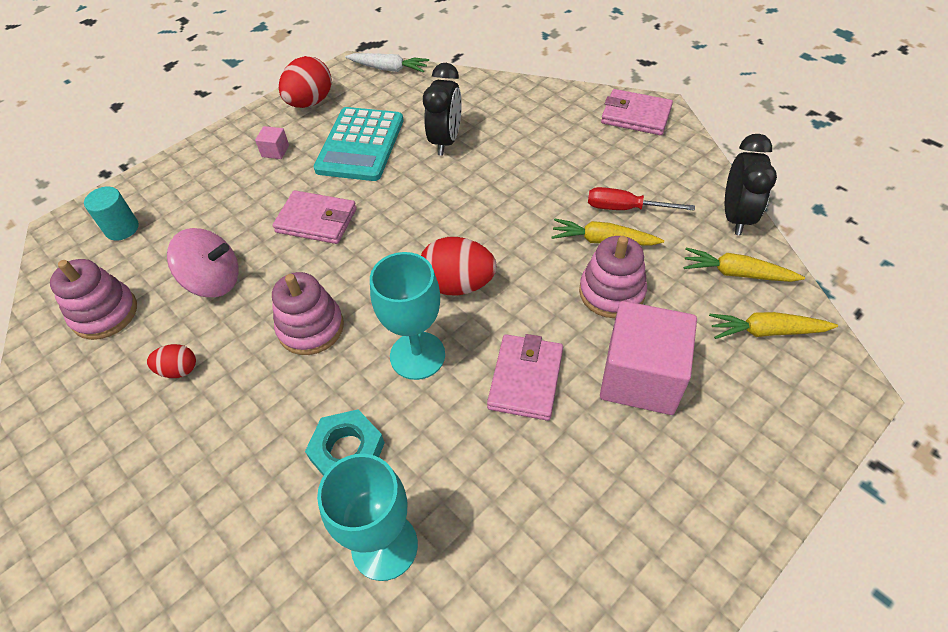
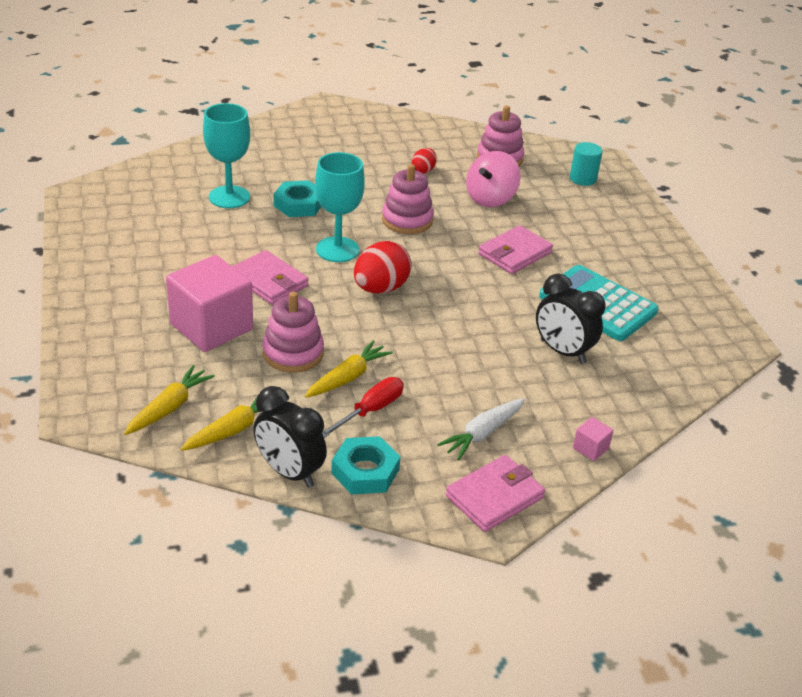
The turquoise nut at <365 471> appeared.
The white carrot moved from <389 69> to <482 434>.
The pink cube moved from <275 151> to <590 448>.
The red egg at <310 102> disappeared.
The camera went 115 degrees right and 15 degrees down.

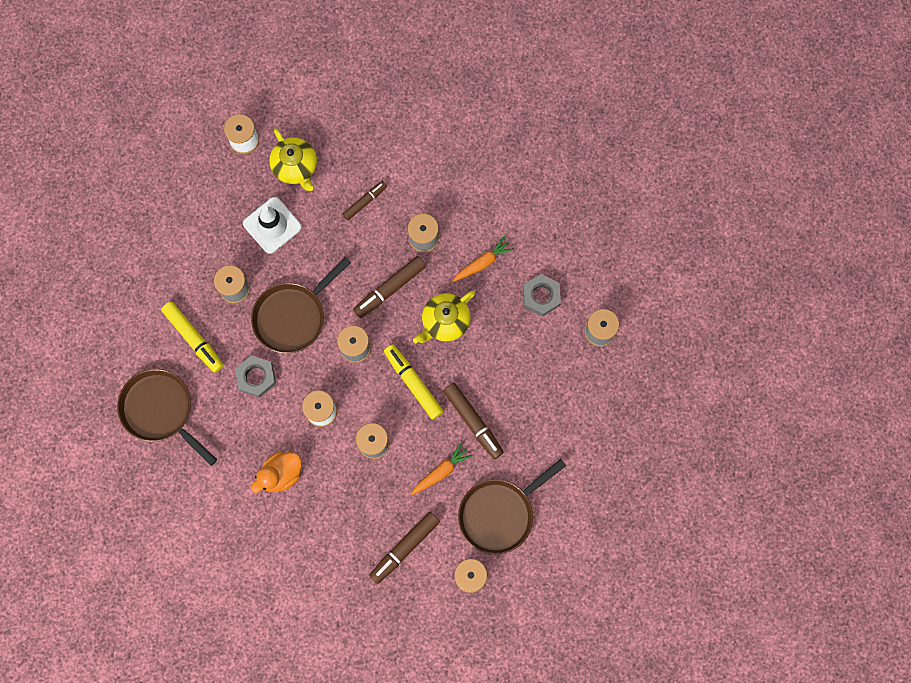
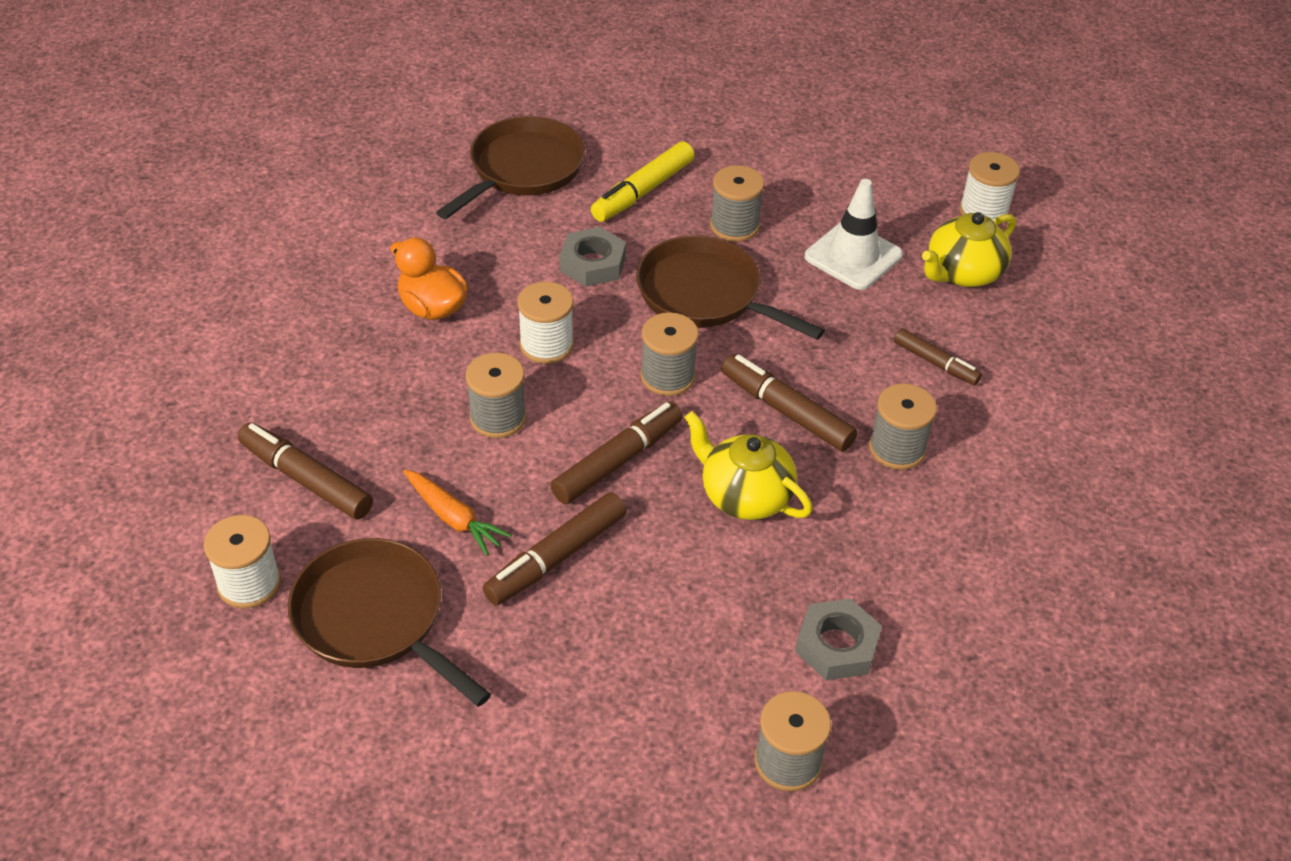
The yellow marker at <413 383> became the brown marker at <617 461>.
The orange carrot at <482 263> disappeared.
The camera went 80 degrees right and 30 degrees down.

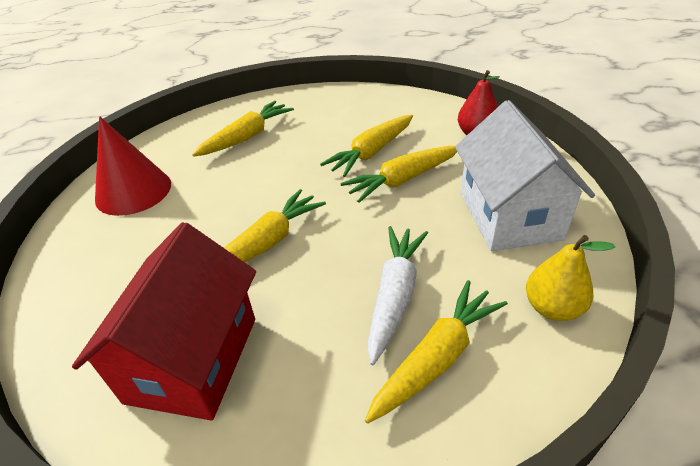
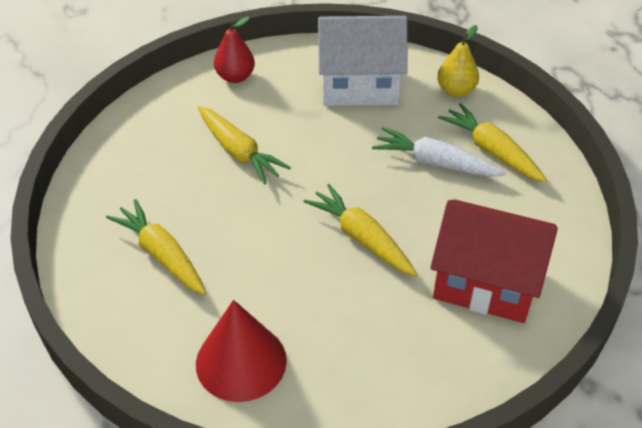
The yellow carrot at <402 180> disappeared.
The camera went 85 degrees left and 5 degrees up.

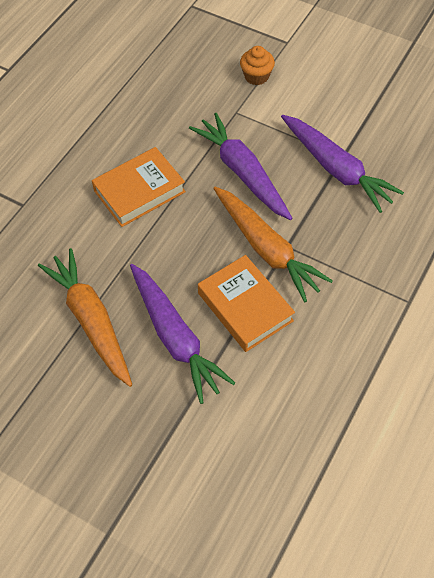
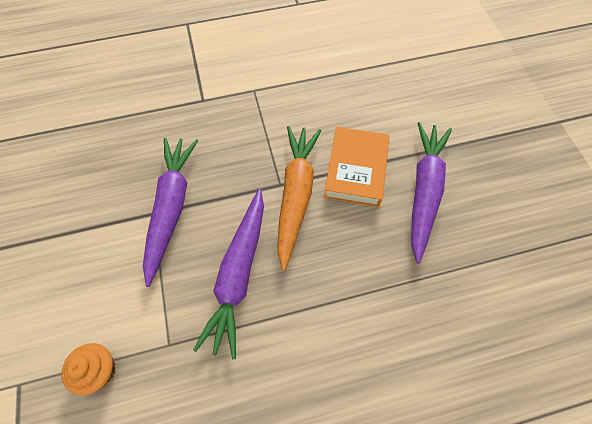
The orange carrot at <91 320> disappeared.
The orange book at <139 191> disappeared.
The camera went 135 degrees left and 5 degrees up.

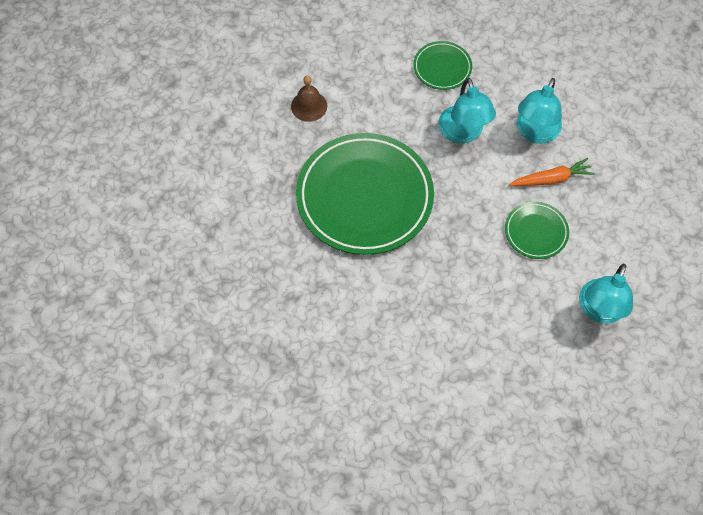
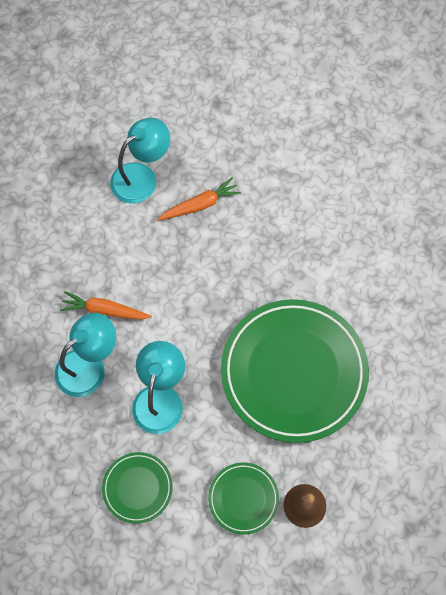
The orange carrot at <200 205> appeared.
The green plate moved from <536 232> to <243 498>.
The camera went 155 degrees left and 5 degrees up.

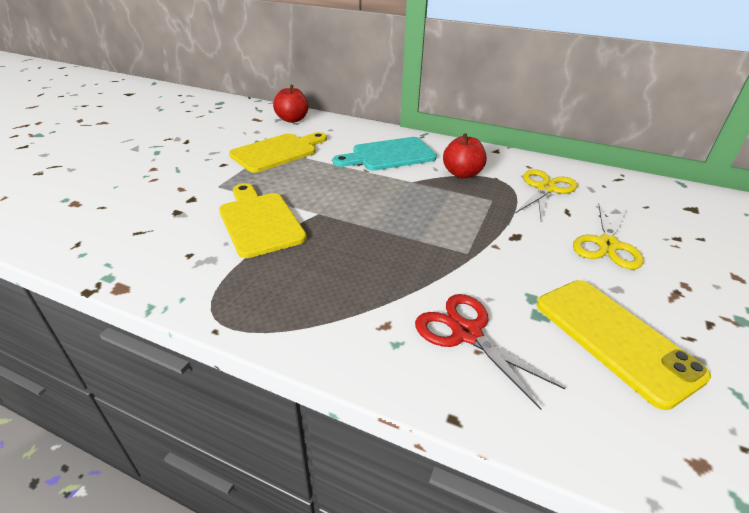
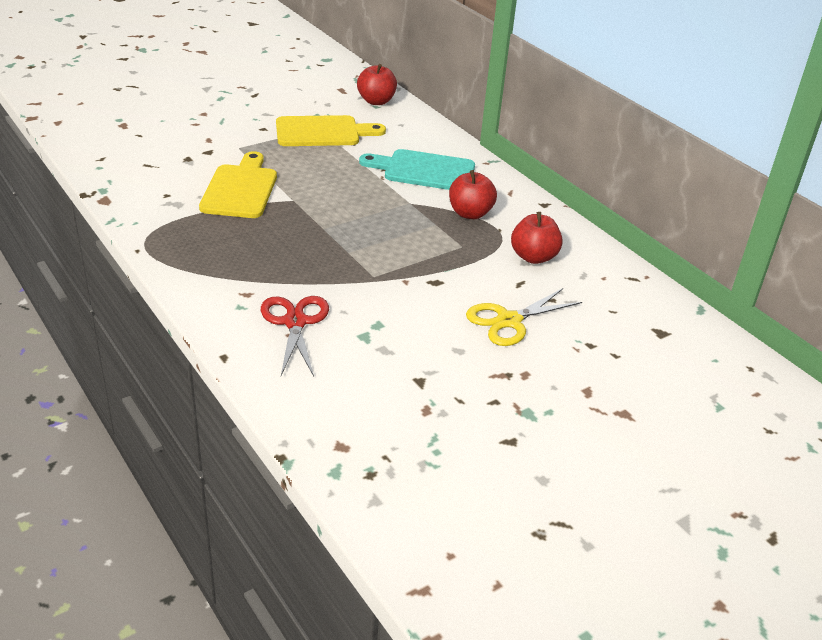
The yellow scissors at <545 189> was replaced by the red apple at <533 257>.
The yellow phone at <615 338> disappeared.
The camera went 30 degrees right and 0 degrees up.

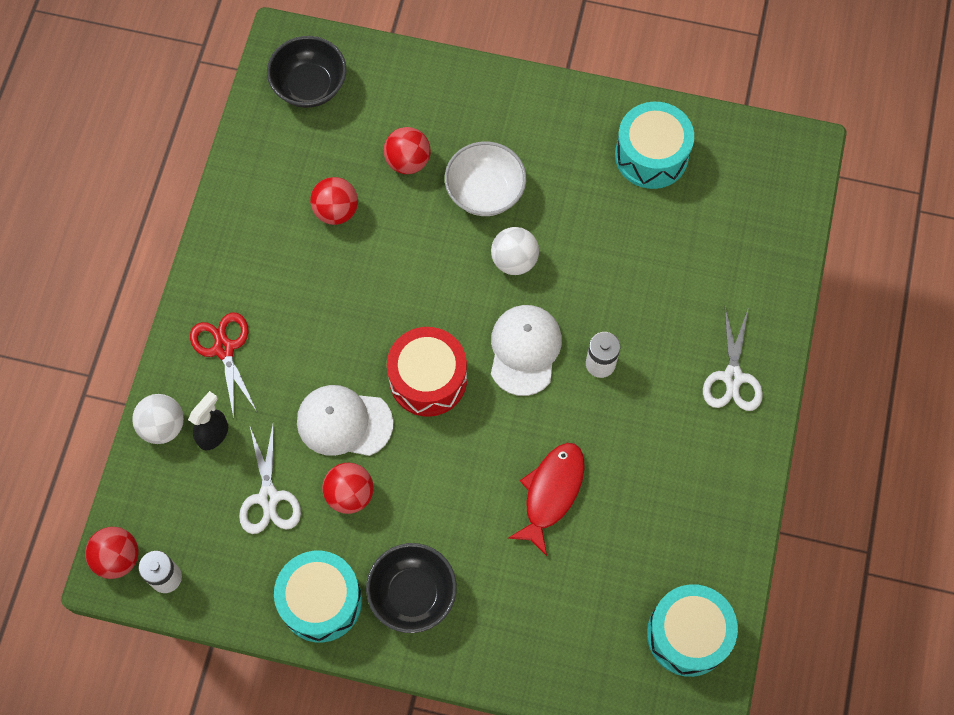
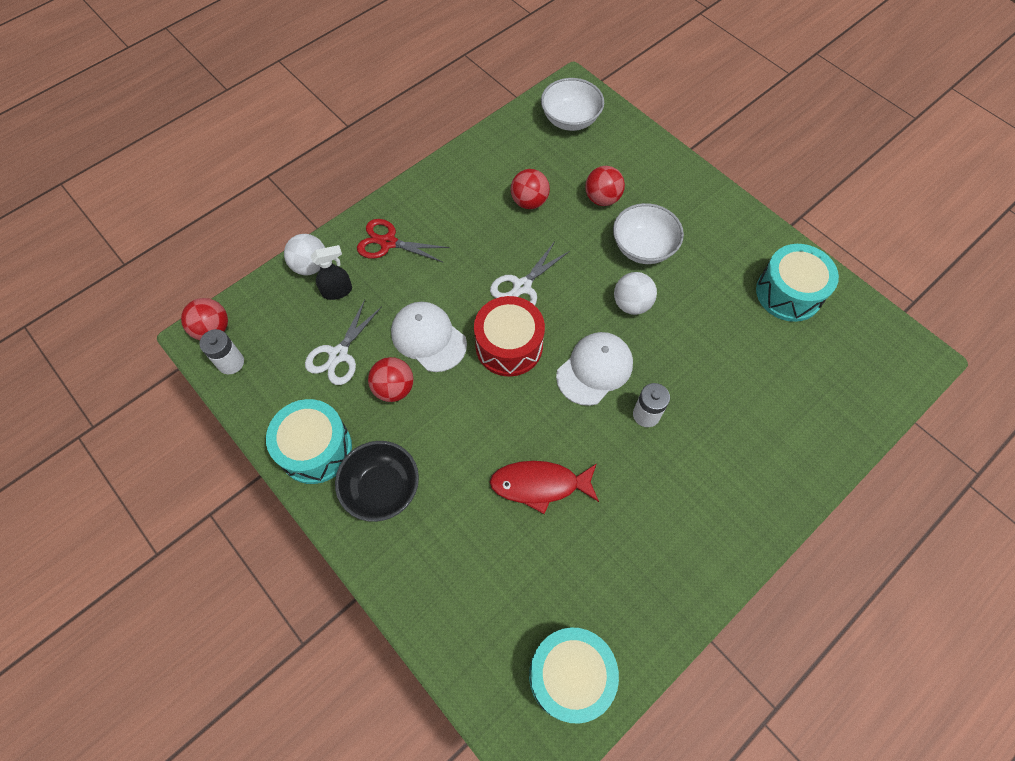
The red scissors at <224 349> turned 90 degrees counterclockwise.
The white scissors moved from <732 377> to <522 287>.
The red fish at <551 493> turned 150 degrees counterclockwise.
The black bowl at <309 86> became the white bowl at <570 119>.
The camera went 35 degrees right and 5 degrees down.

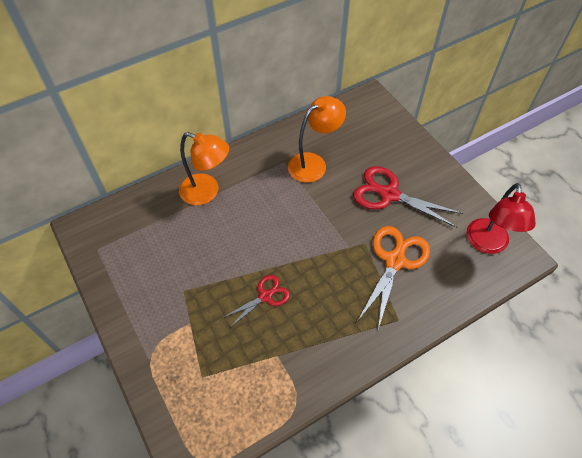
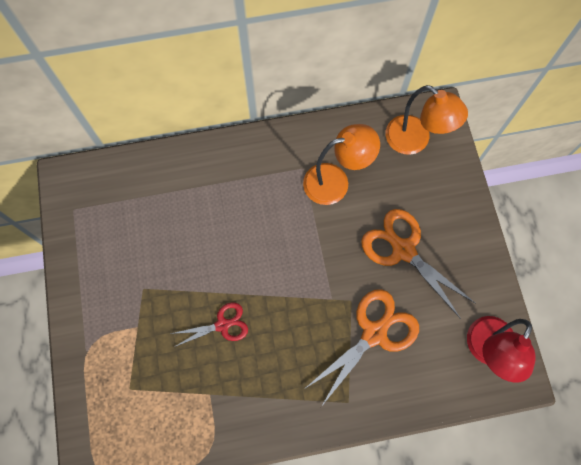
The red scissors at <389 194> became the orange scissors at <403 250>.
The orange lamp moved from <207 192> to <415 141>.
The camera went 20 degrees right and 15 degrees up.

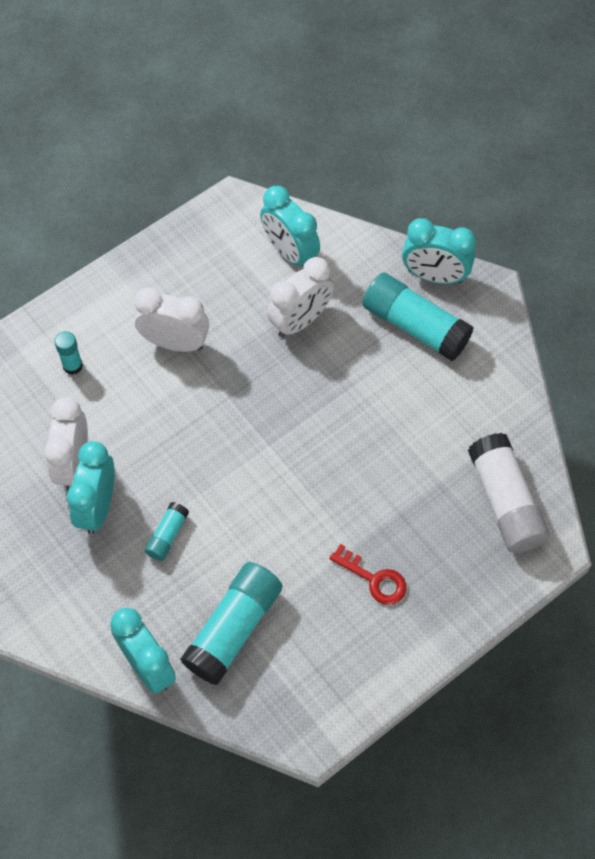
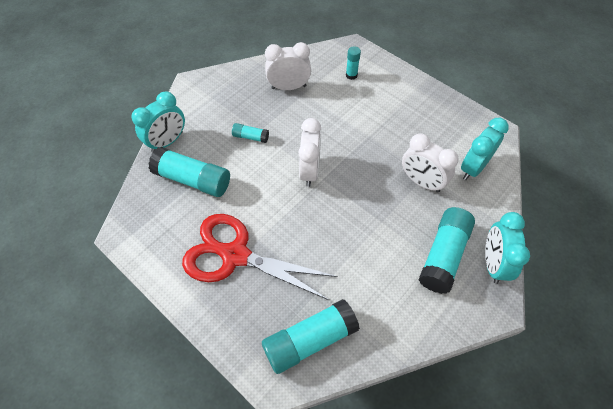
The red key at <374 579> was replaced by the red scissors at <234 255>.
The white glue stick at <505 502> became the turquoise glue stick at <310 340>.
The white clock moved from <175 343> to <309 171>.
The turquoise clock at <97 507> disappeared.
The camera went 80 degrees right and 5 degrees down.

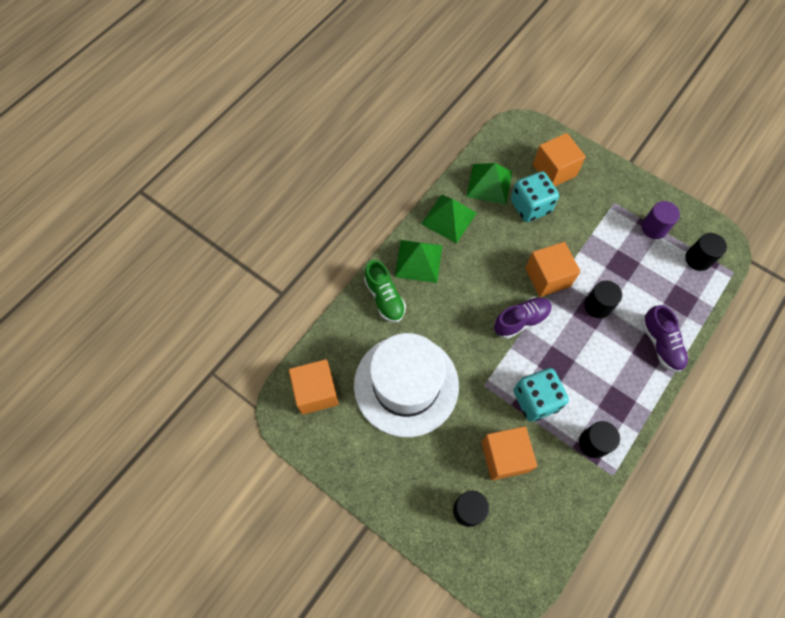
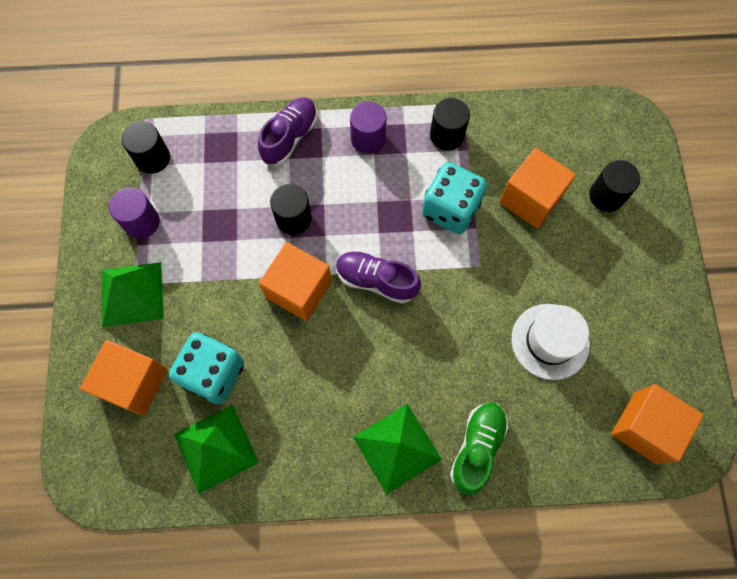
The green pyramid moved from <448 218> to <132 294>.
The purple cylinder at <368 139> appeared.
The white hat at <406 385> changed to 0.56 times the size.
The camera went 130 degrees left and 5 degrees up.

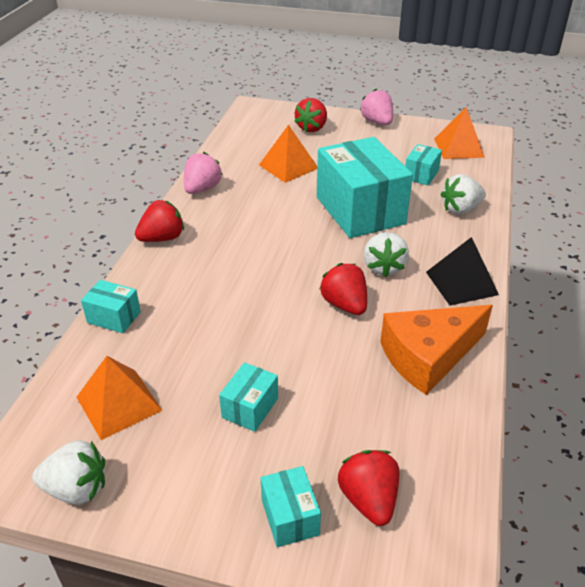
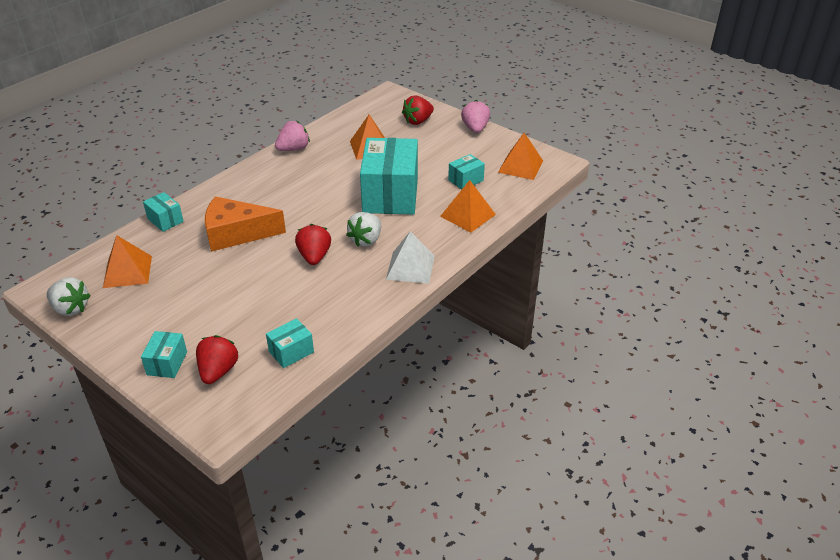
The orange cheese moved from <428 356> to <236 233>.
The turquoise box moved from <250 408> to <291 352>.
The black pyramid at <461 283> became the white pyramid at <410 267>.
The white strawberry at <460 209> was replaced by the orange pyramid at <468 215>.
The red strawberry at <162 238> disappeared.
The camera went 25 degrees right and 0 degrees up.

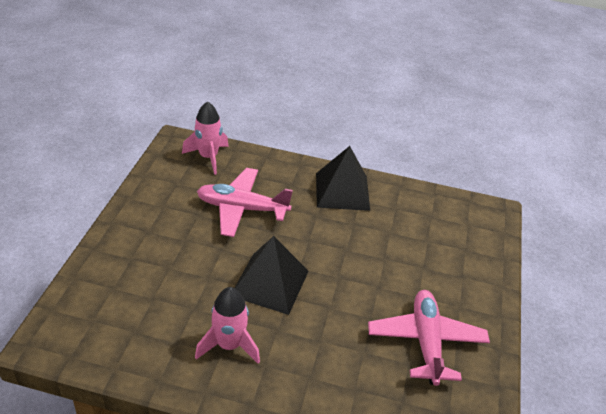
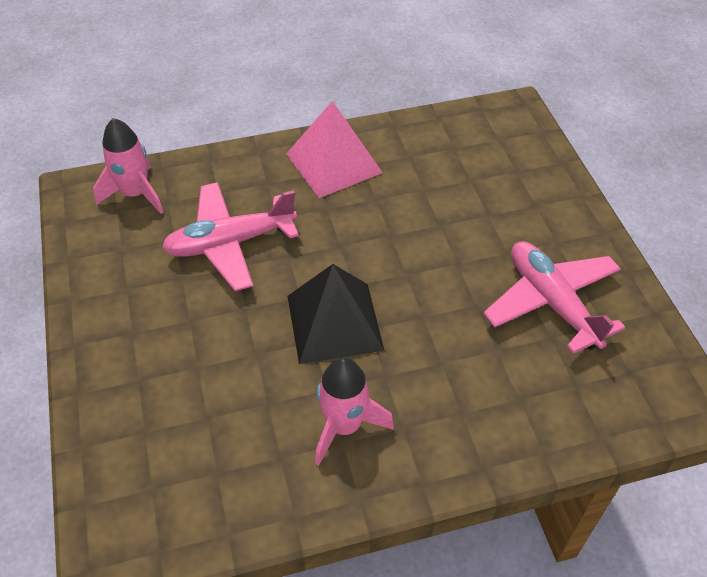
The black pyramid at <342 191> became the pink pyramid at <334 163>.
The camera went 25 degrees left and 10 degrees up.

